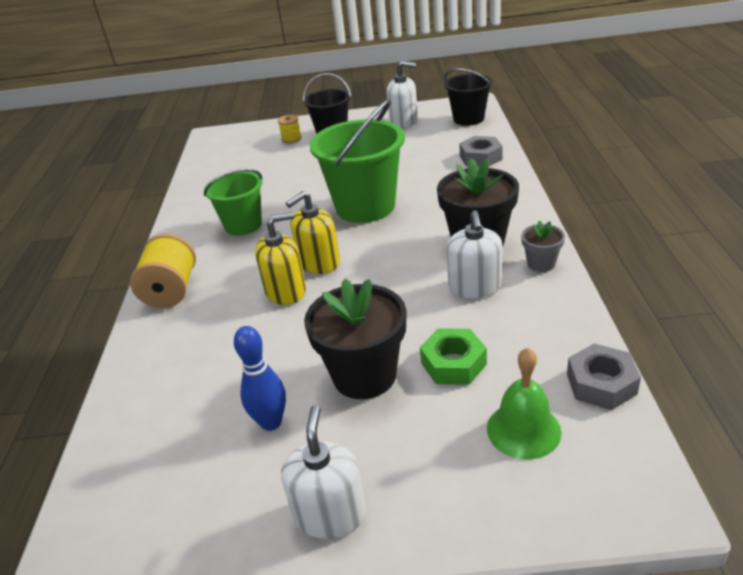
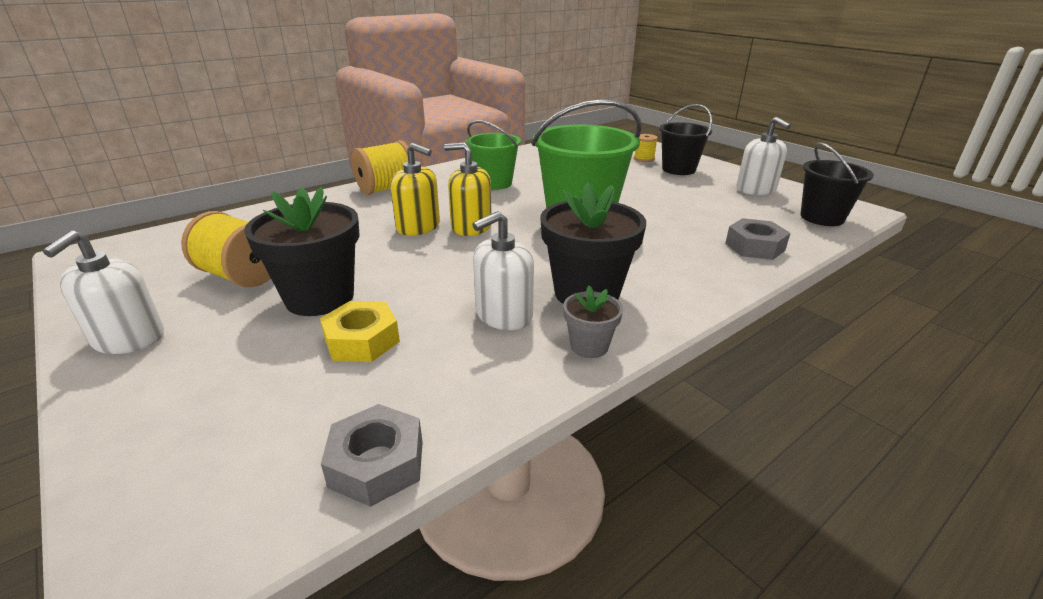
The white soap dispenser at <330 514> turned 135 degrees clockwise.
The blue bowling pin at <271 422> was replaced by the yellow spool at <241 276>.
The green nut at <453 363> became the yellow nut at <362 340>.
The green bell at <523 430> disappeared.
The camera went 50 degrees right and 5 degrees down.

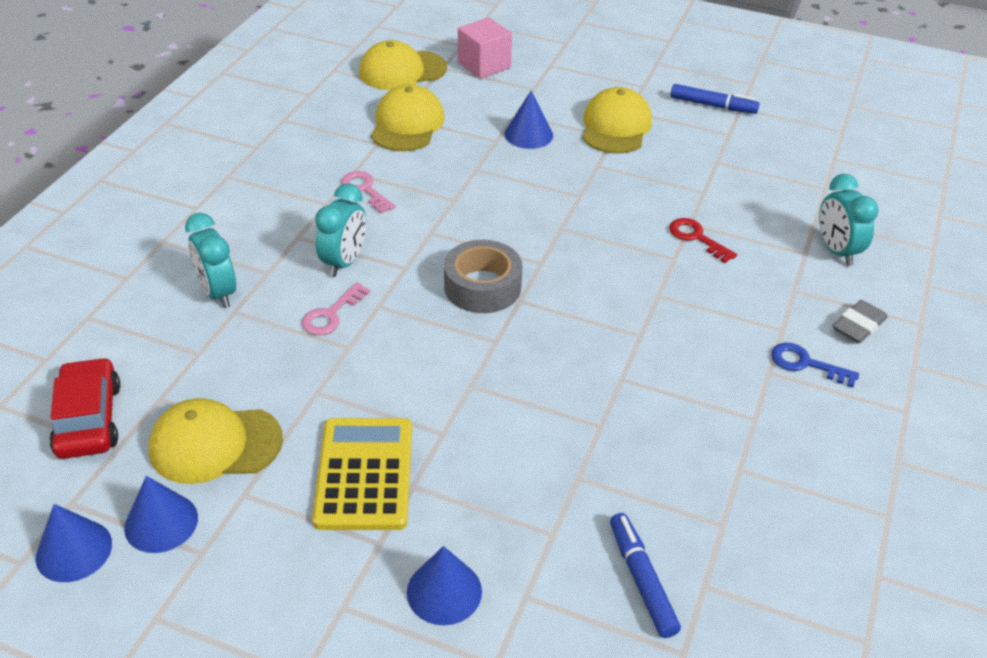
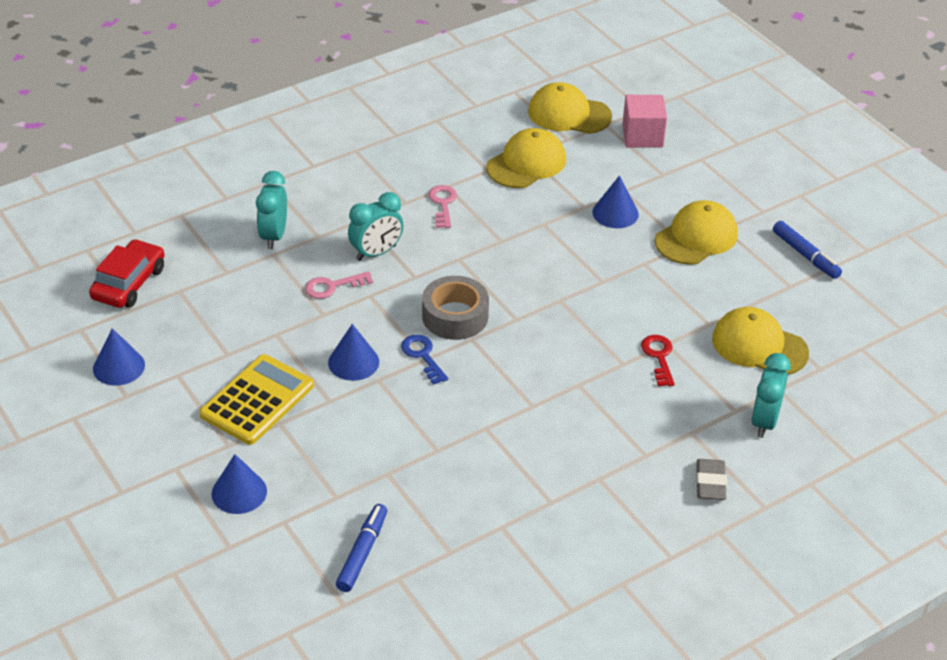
The blue cone moved from <74 550> to <353 362>.
The blue key moved from <806 364> to <422 356>.
The grey eraser at <858 325> turned 75 degrees counterclockwise.
The yellow cap moved from <215 444> to <759 346>.
The camera went 35 degrees right and 0 degrees up.

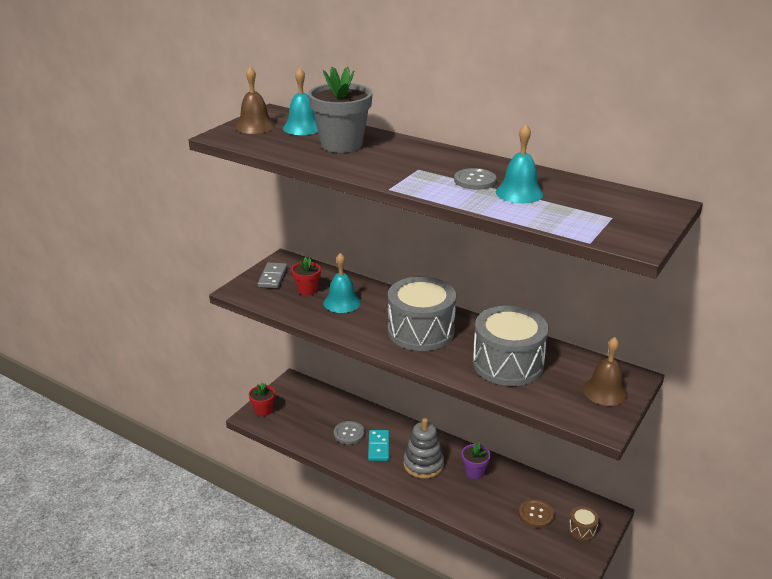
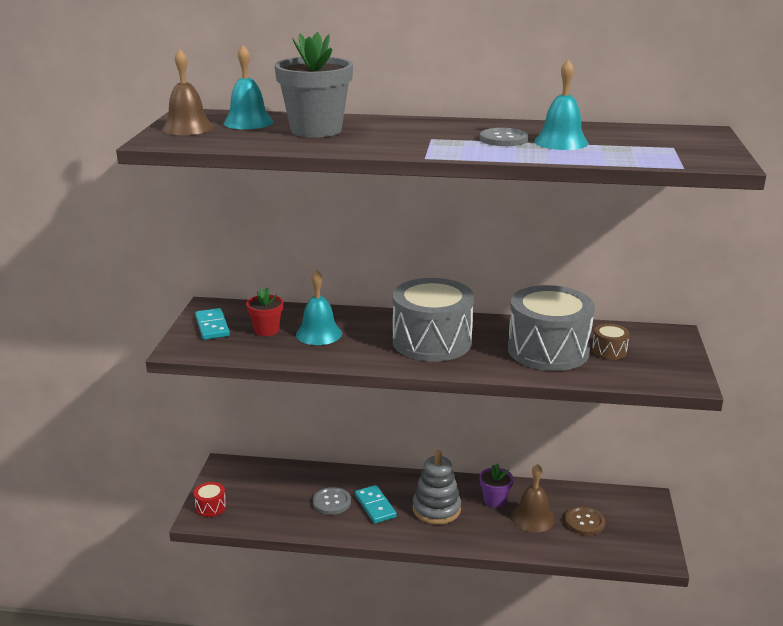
The red flower pot at <263 410> was replaced by the red drum at <211 507>.
The grey domino at <273 277> became the turquoise domino at <212 326>.
The brown bell moved from <605 391> to <533 518>.
The brown drum moved from <582 529> to <609 351>.
The camera went 25 degrees left and 5 degrees down.

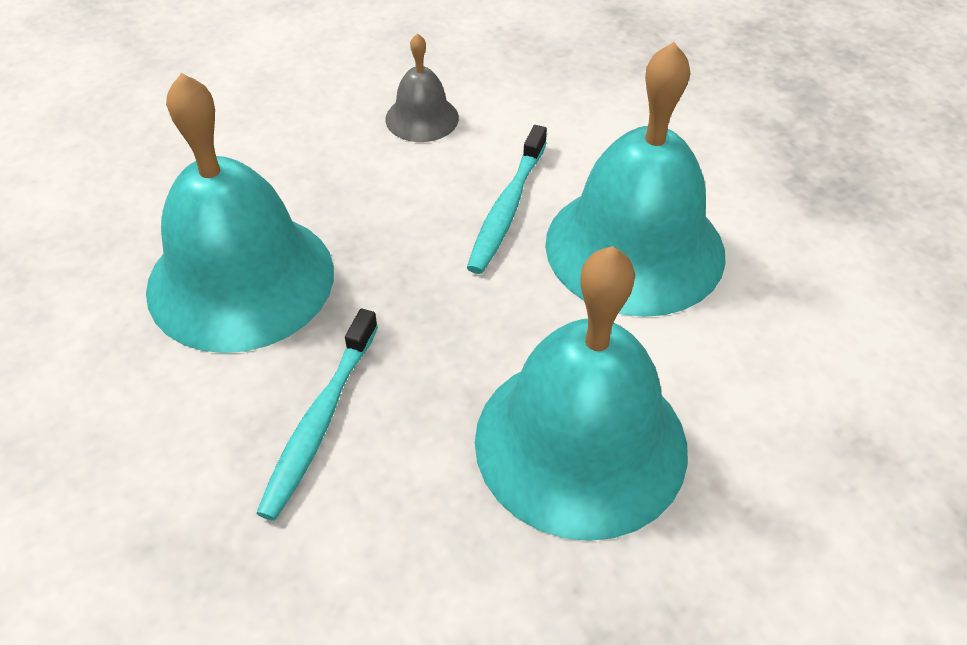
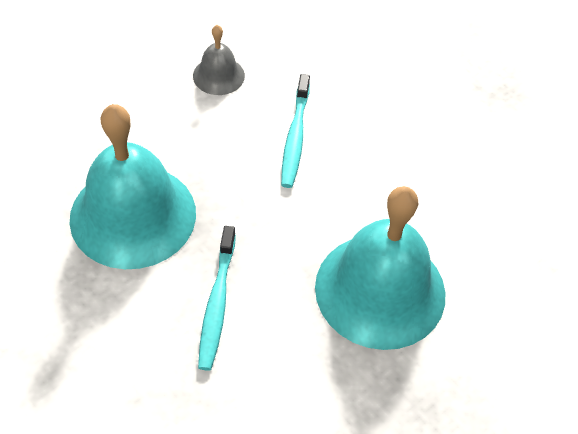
The turquoise bell at <635 247> disappeared.
The camera went 15 degrees left and 5 degrees up.

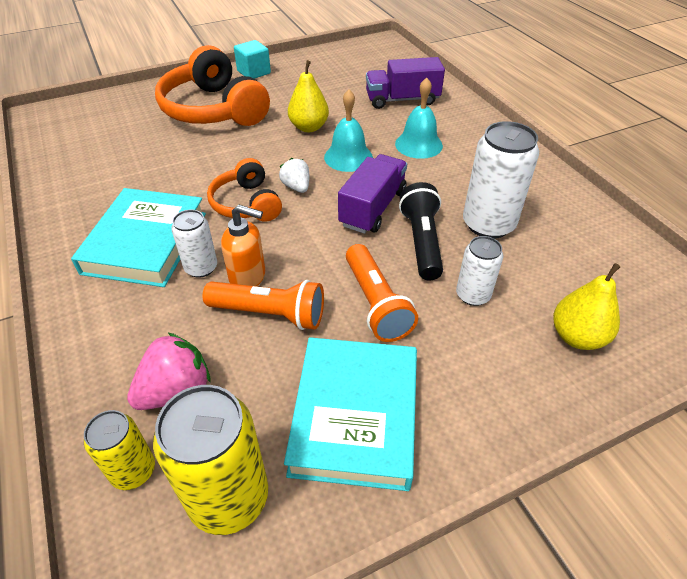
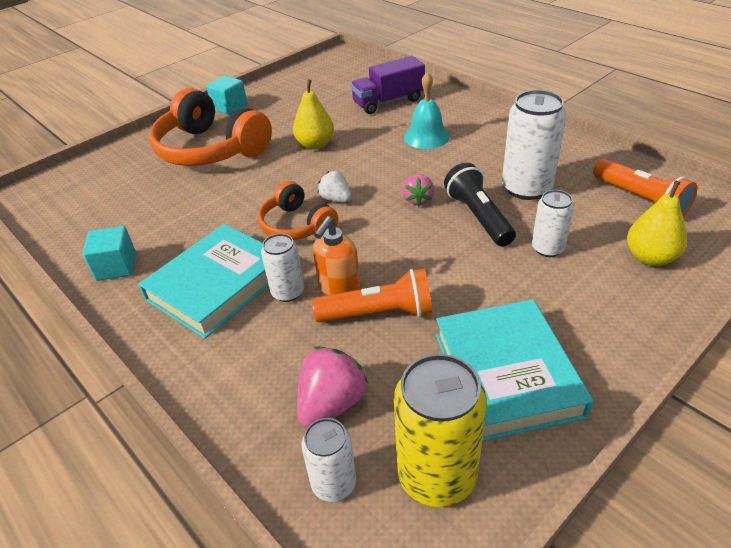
The turquoise cube at <116 267> appeared.
The turquoise book at <145 242> turned 45 degrees clockwise.
The yellow can at <133 471> became the white can at <334 483>.
The orange soap dispenser at <248 277> turned 120 degrees clockwise.
The purple truck at <373 208> was replaced by the pink strawberry at <418 200>.
The orange flashlight moved from <376 303> to <640 199>.
The turquoise bell at <348 157> disappeared.
The camera went 15 degrees left and 5 degrees down.

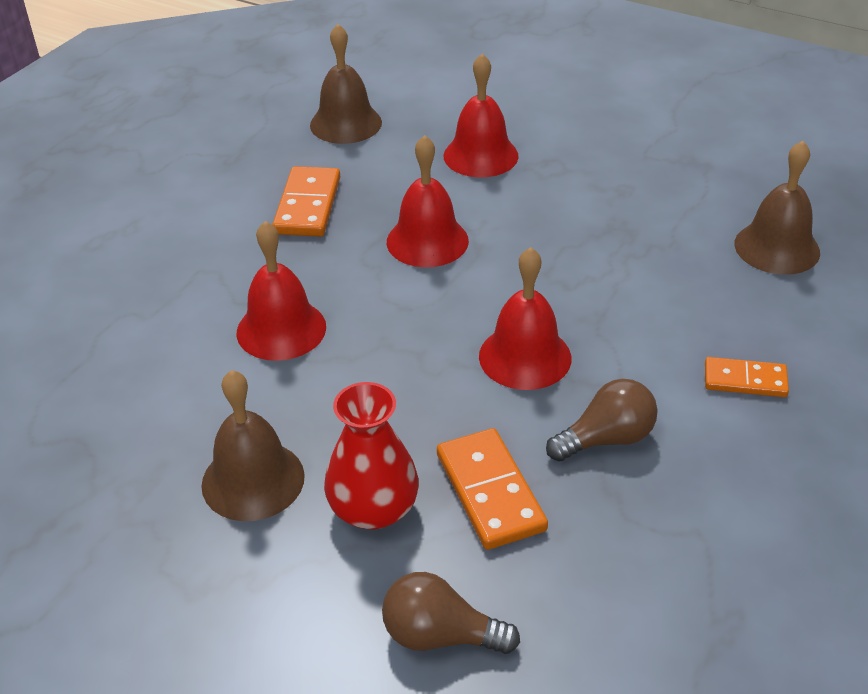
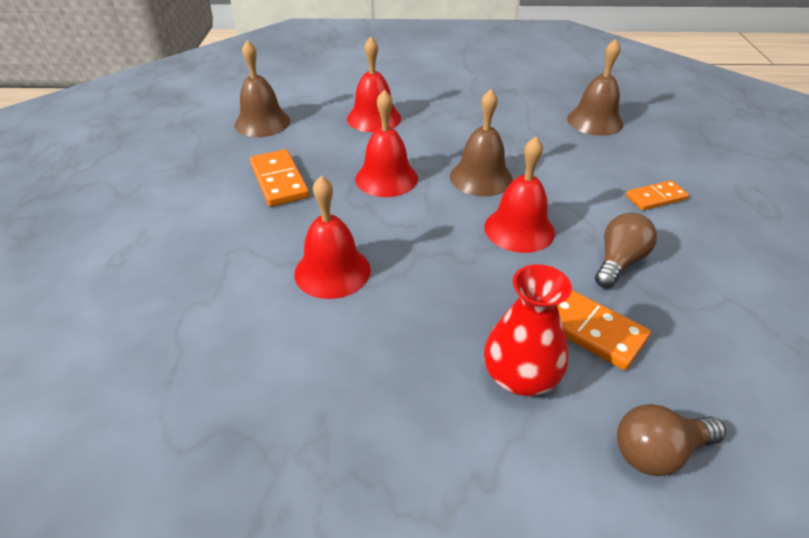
The brown bell moved from <253 480> to <481 177>.
The camera went 30 degrees left and 0 degrees up.

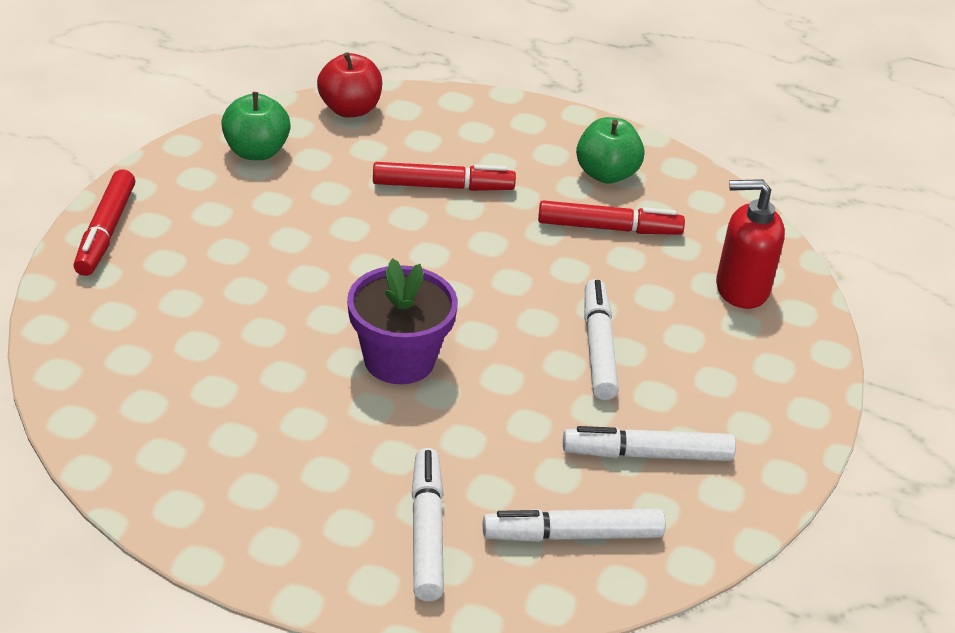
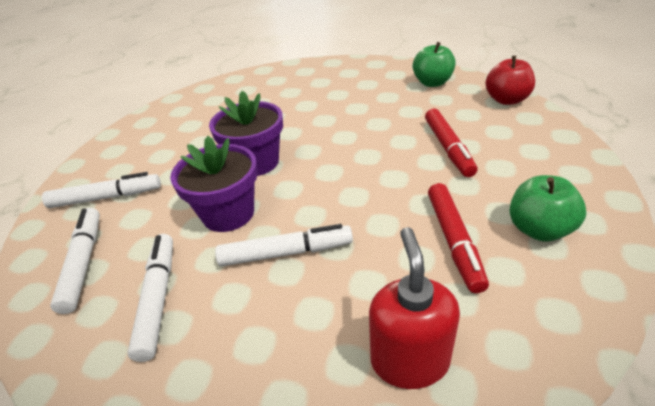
The purple flower pot at <228 213> appeared.
The red marker at <106 231> disappeared.
The camera went 90 degrees right and 0 degrees up.

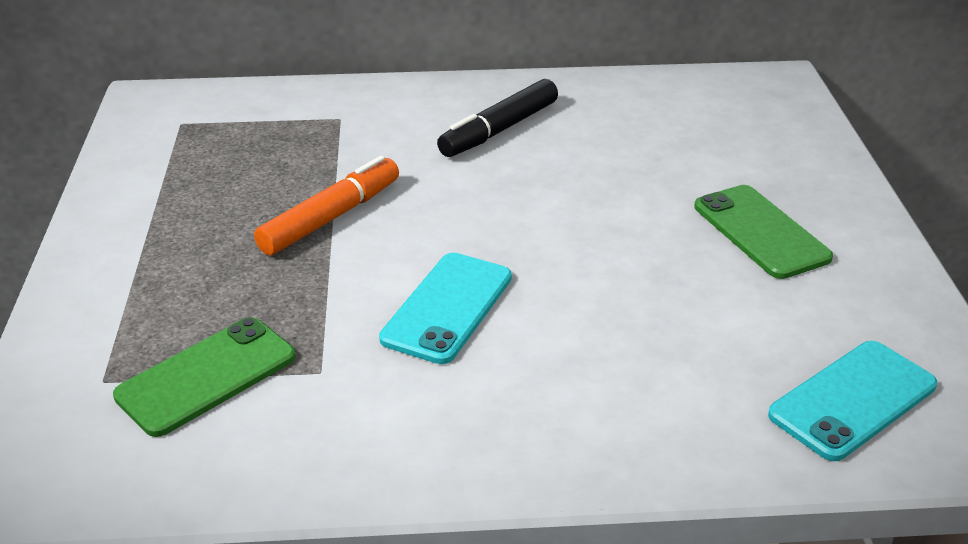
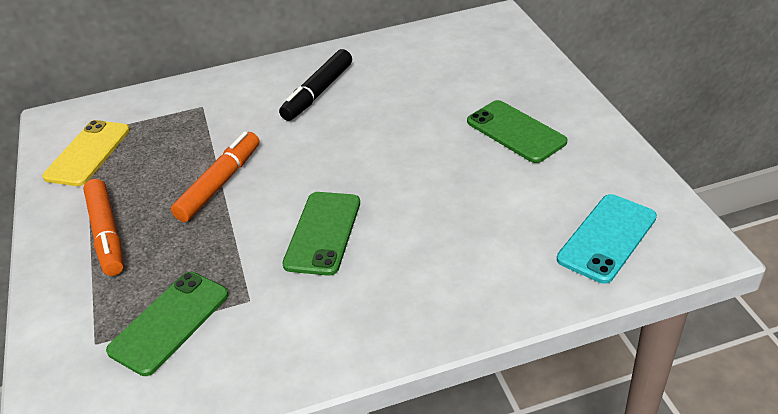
The yellow phone at <88 153> appeared.
The orange marker at <107 234> appeared.
The turquoise phone at <448 308> became the green phone at <323 233>.
The camera went 10 degrees left and 5 degrees up.

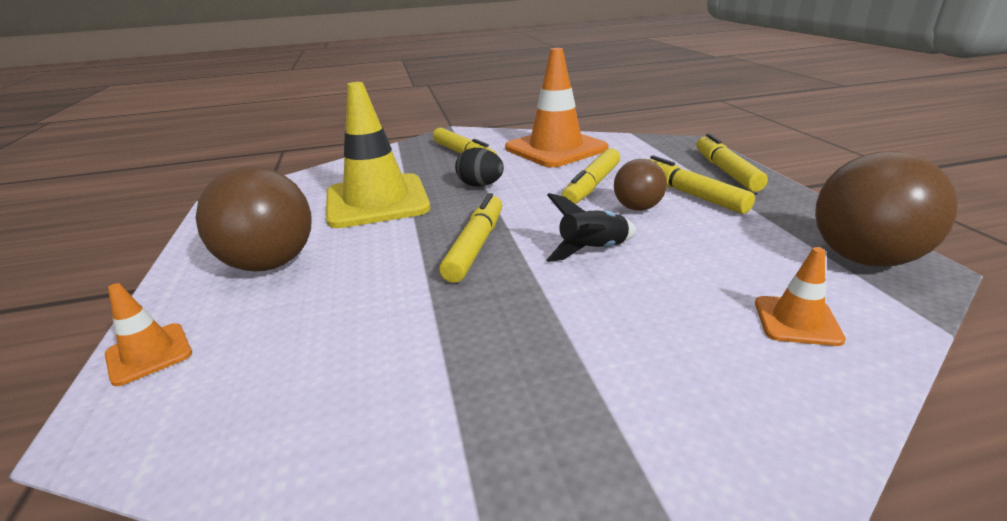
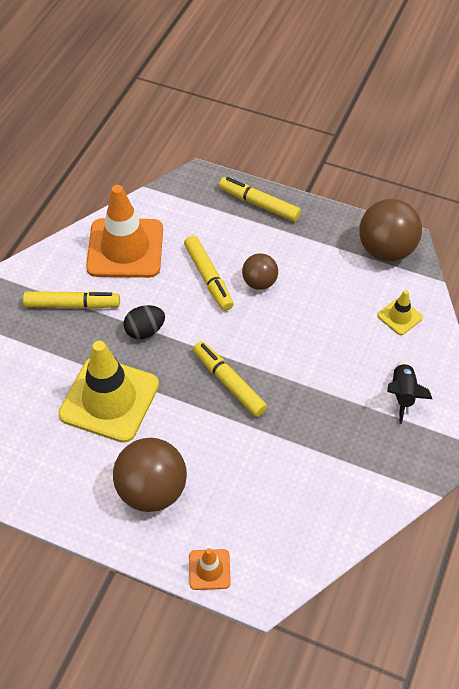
The orange traffic cone at <797 321> became the yellow traffic cone at <399 316>.
The black rocket moved from <593 251> to <403 394>.
The yellow marker at <690 194> disappeared.
The camera went 55 degrees left and 25 degrees up.

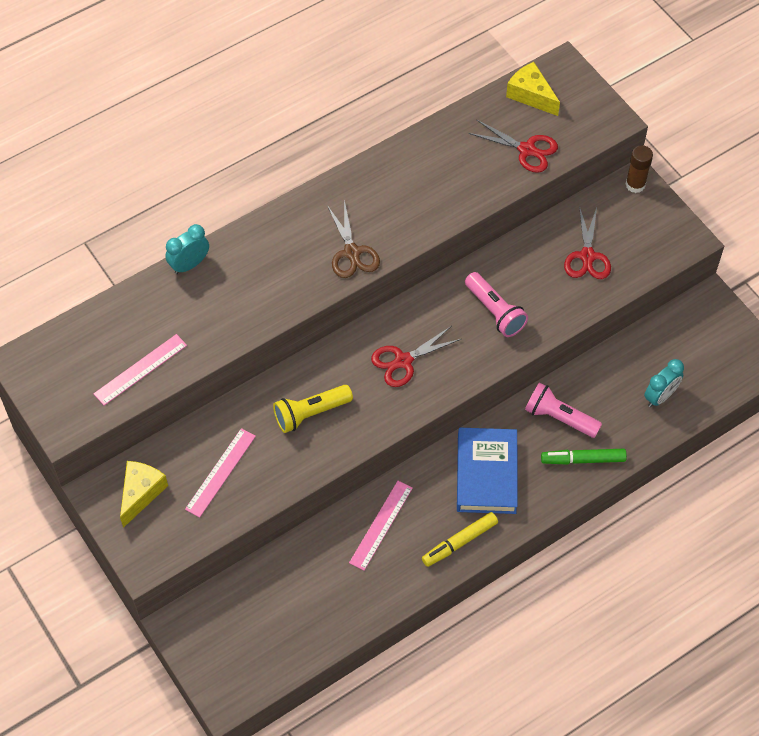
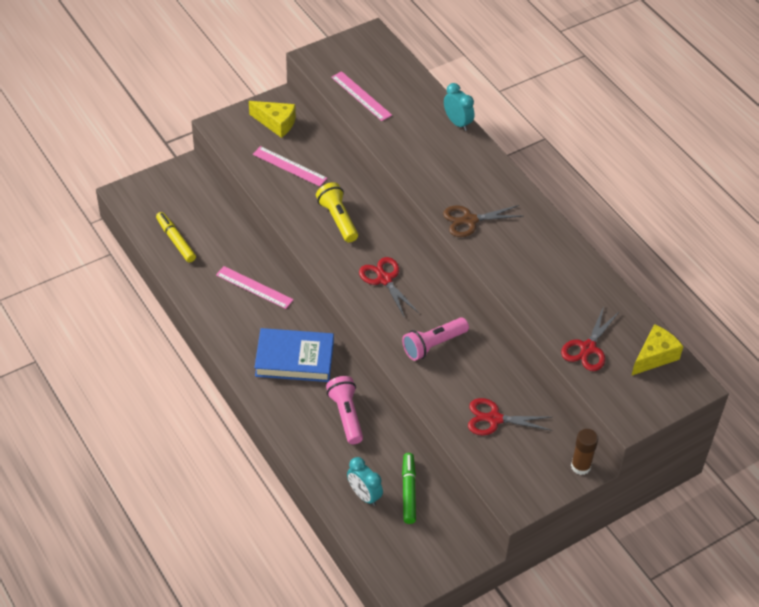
The yellow marker moved from <459 542> to <176 240>.
The pink flashlight at <559 417> turned 45 degrees counterclockwise.
The green marker moved from <583 459> to <408 491>.
The camera went 90 degrees right and 10 degrees down.

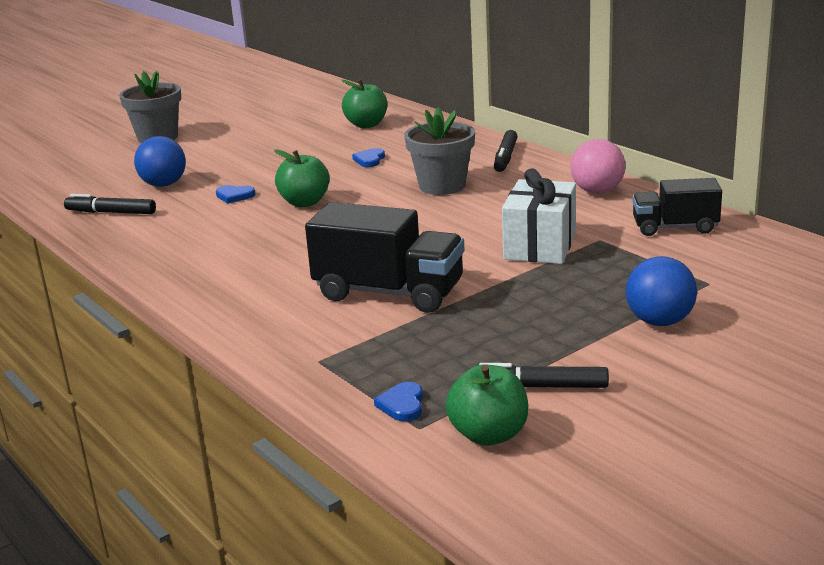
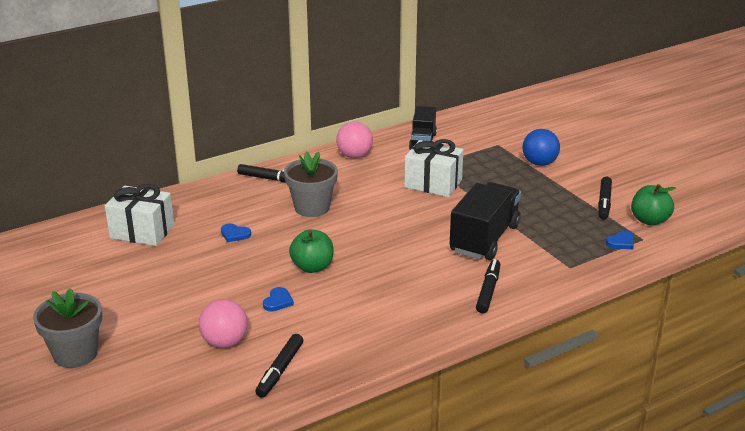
The green apple at <366 125> was replaced by the white gift at <142 232>.
The blue ball at <164 184> became the pink ball at <224 342>.
The black marker at <488 291> appeared.
The blue heart at <402 405> turned 45 degrees counterclockwise.
The camera went 85 degrees left and 5 degrees up.

